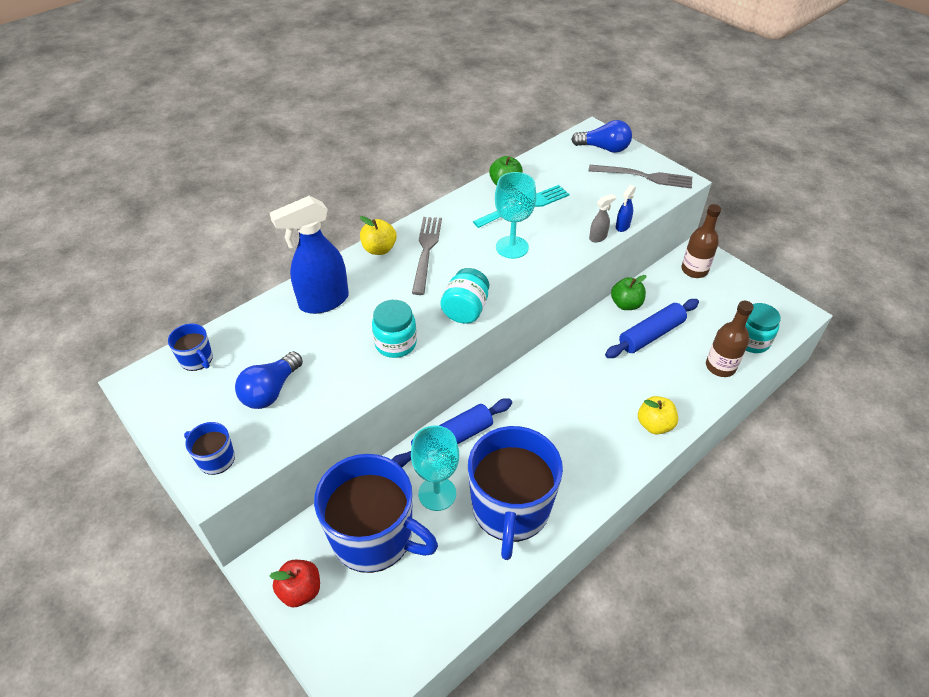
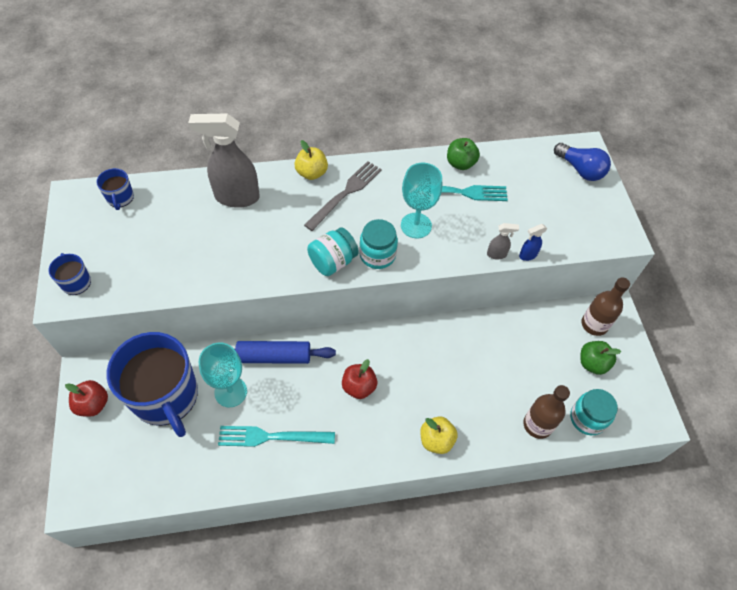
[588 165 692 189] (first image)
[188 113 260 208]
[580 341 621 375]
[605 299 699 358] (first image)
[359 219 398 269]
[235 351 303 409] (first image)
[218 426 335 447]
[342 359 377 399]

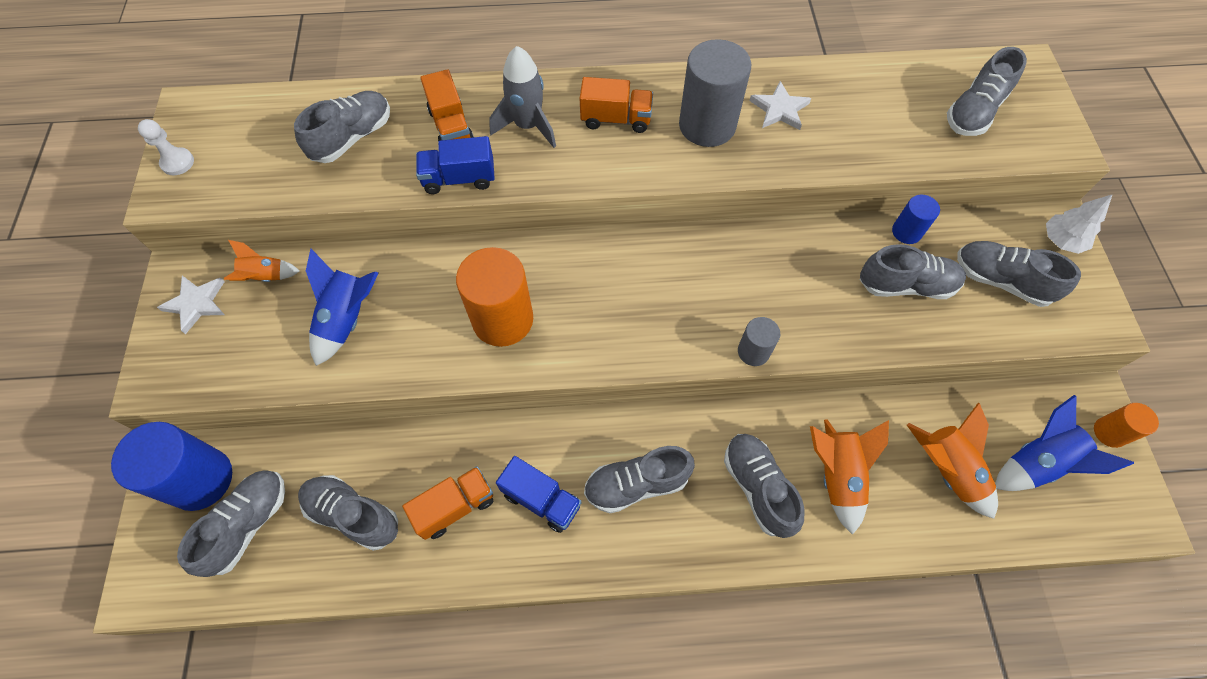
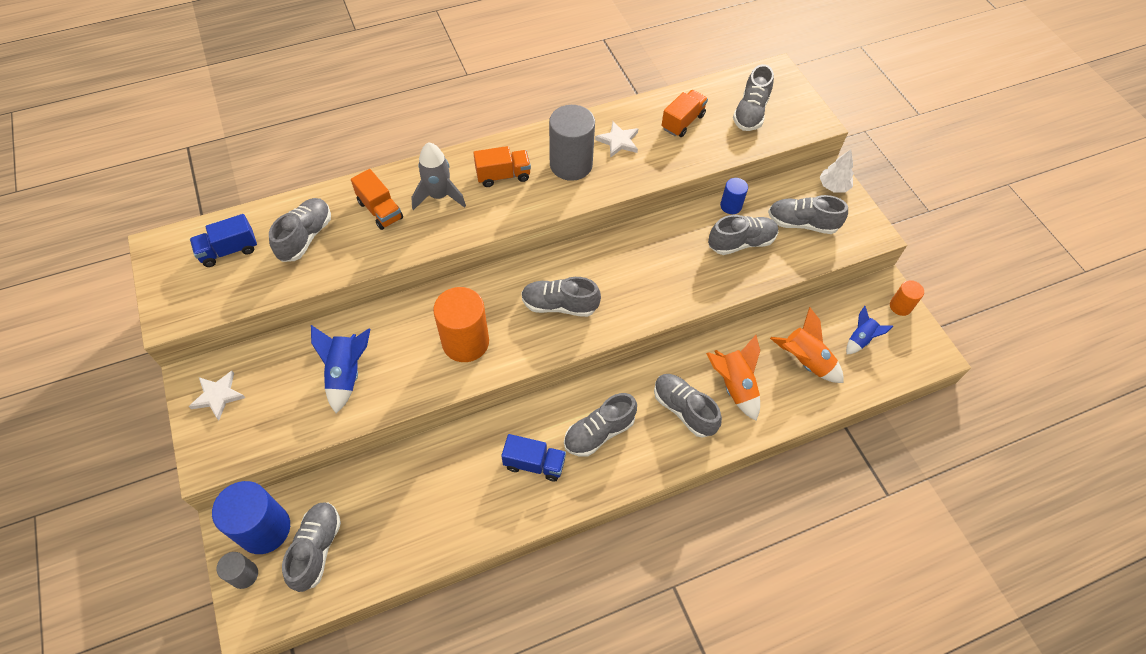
[138 119 194 175] (first image)
[190 214 257 267]
[224 240 300 282] (first image)
[217 552 258 589]
[846 306 894 355]
[661 90 708 137]
[521 277 601 317]

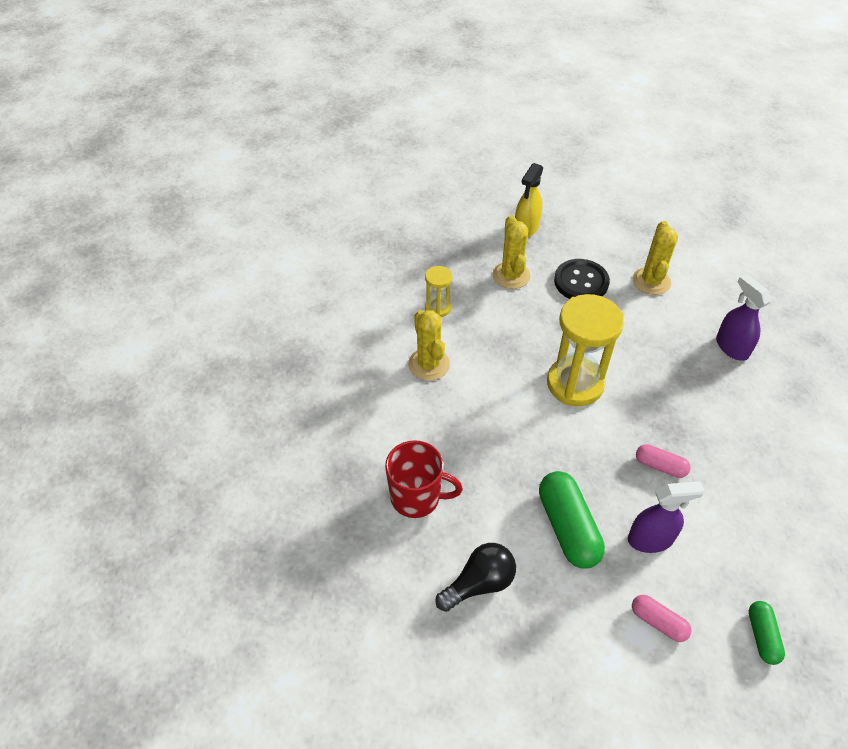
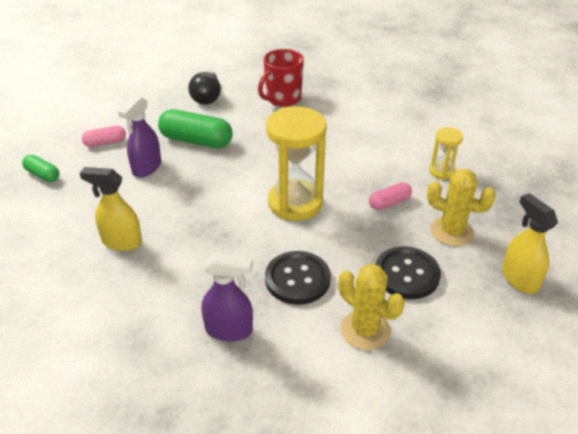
[408 310 450 381] (first image)
[369 182 412 210]
[80 167 142 251]
[265 251 331 305]

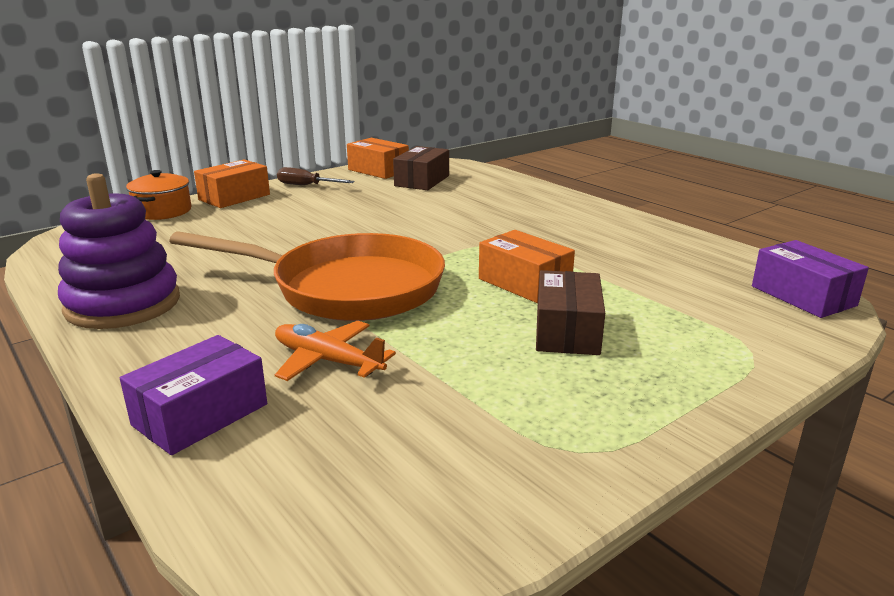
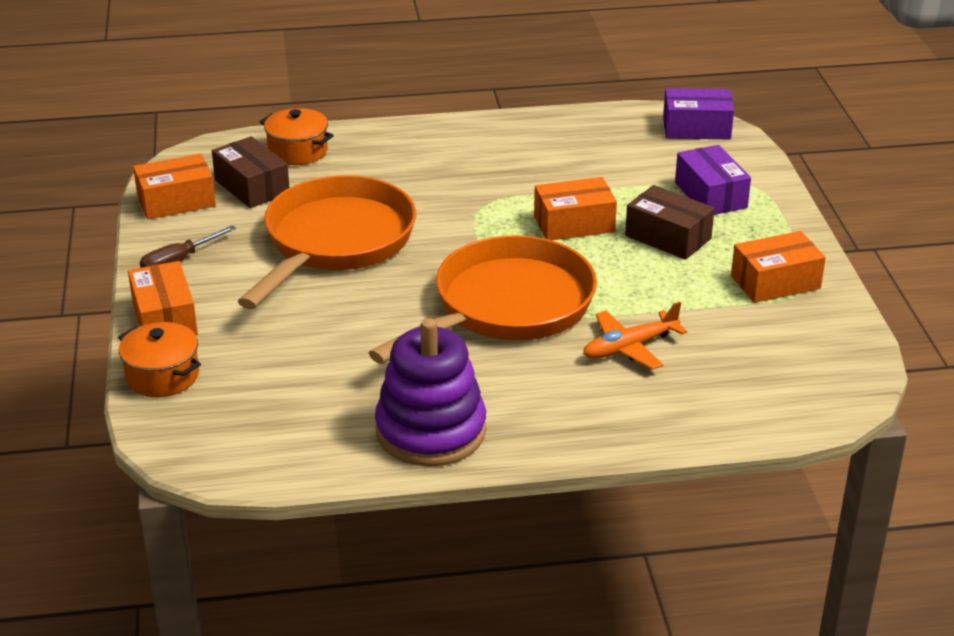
[675 145 751 215]
[260 108 334 165]
[238 175 416 309]
[731 231 826 303]

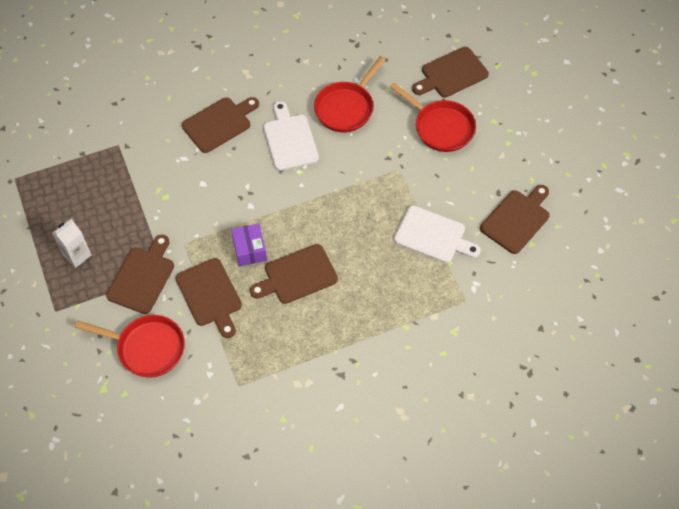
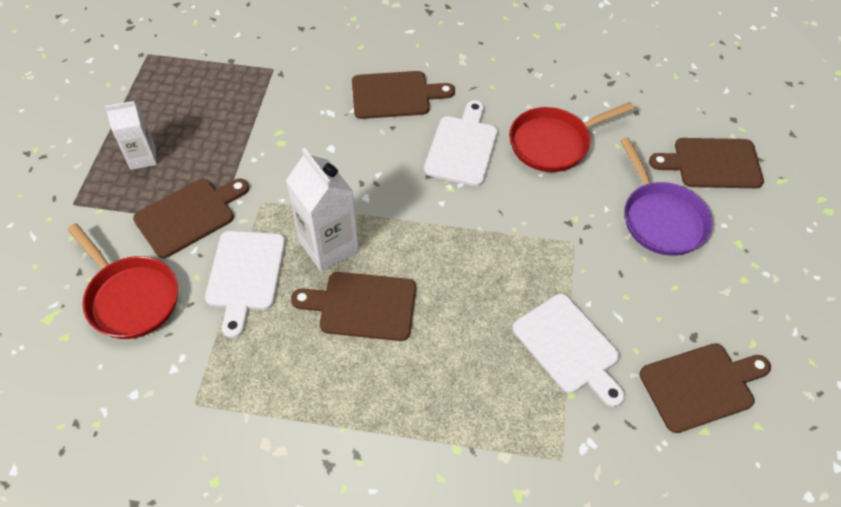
[620 137 712 256]
[286 148 359 272]
[205 231 286 338]

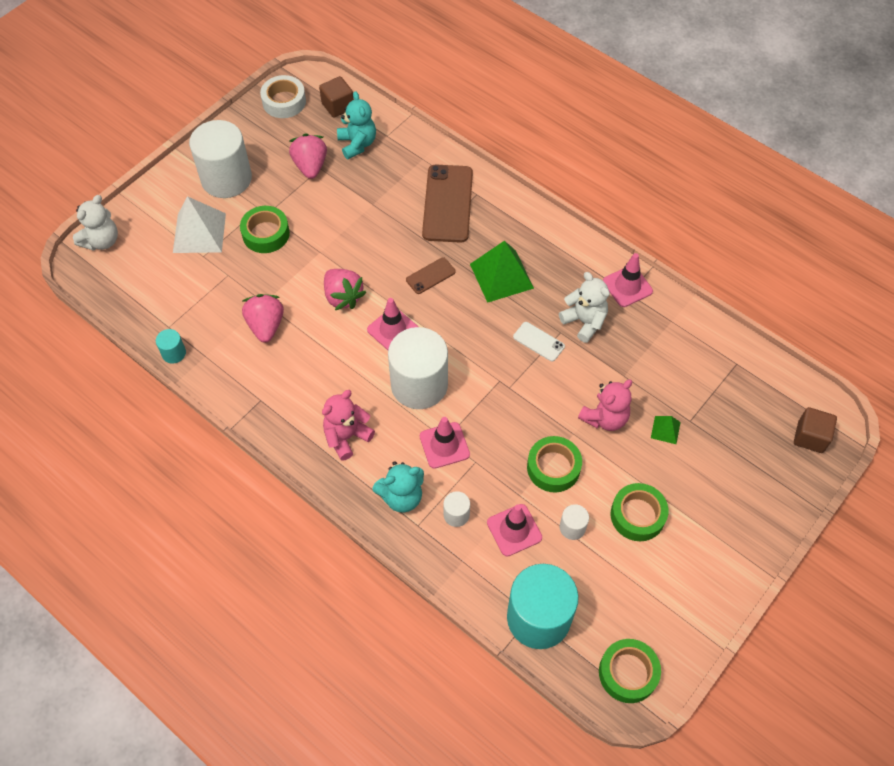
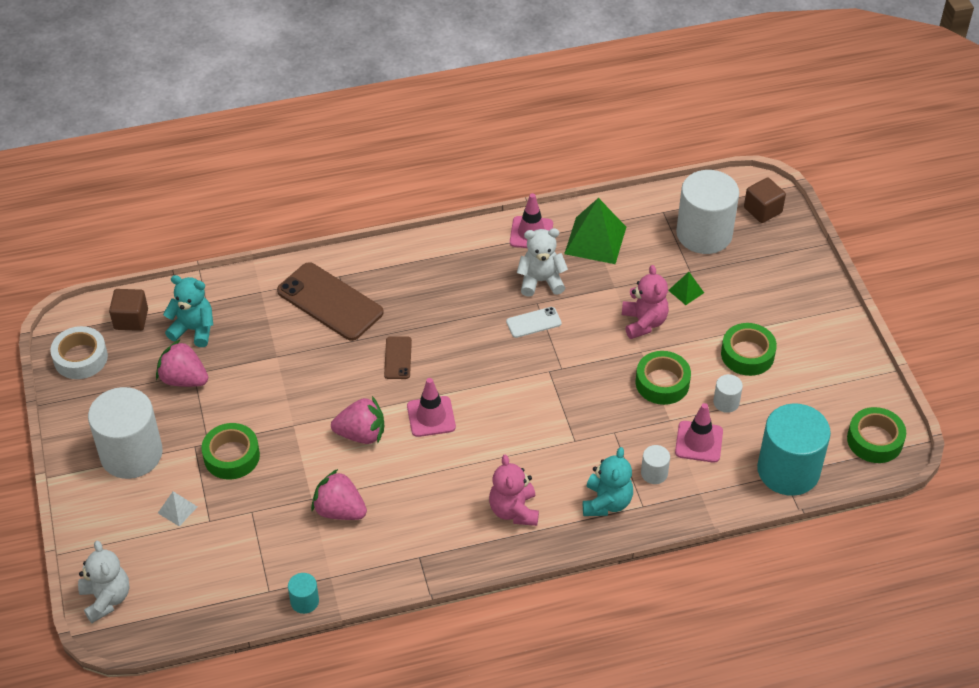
[158 491 197 526]
[564 198 626 264]
[676 170 739 254]
[420 417 470 469] (first image)

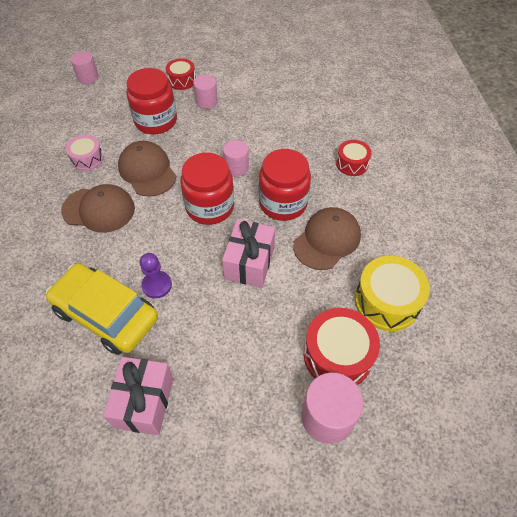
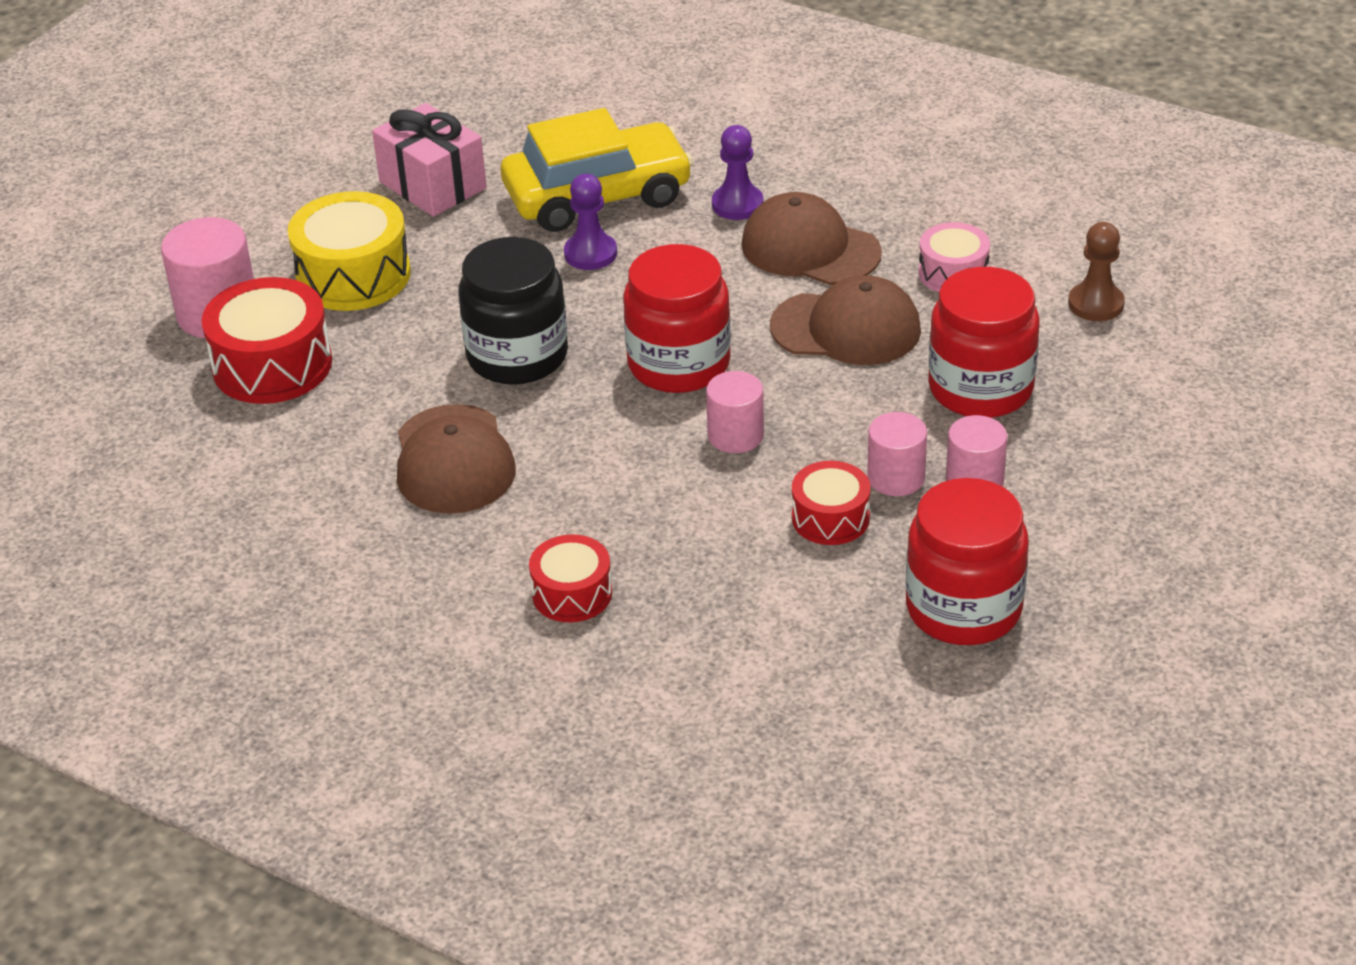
[867 412 927 496]
[792 461 871 545]
[906 478 1029 645]
[741 192 882 285]
[458 237 568 385]
[287 191 411 311]
[712 125 764 220]
[1068 222 1125 321]

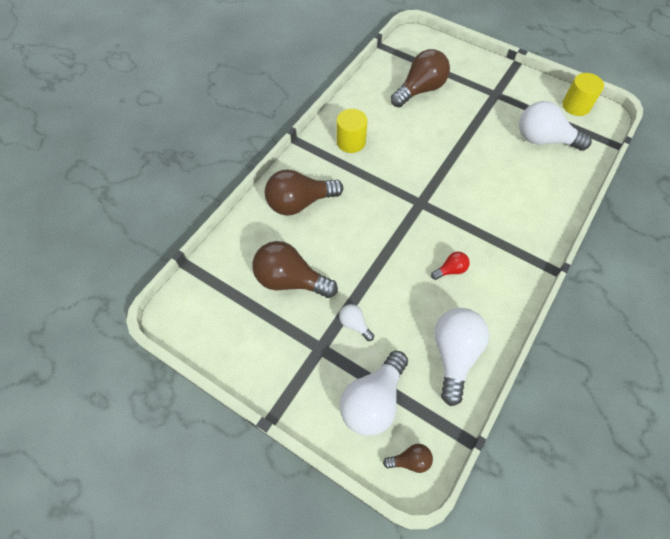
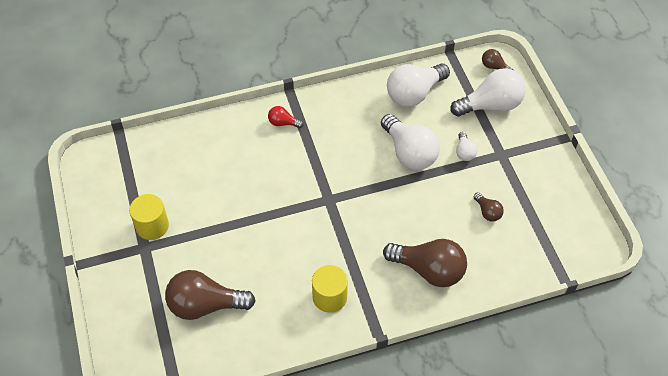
[129 194 169 240]
[381 114 440 170]
[474 192 504 222]
[268 106 304 128]

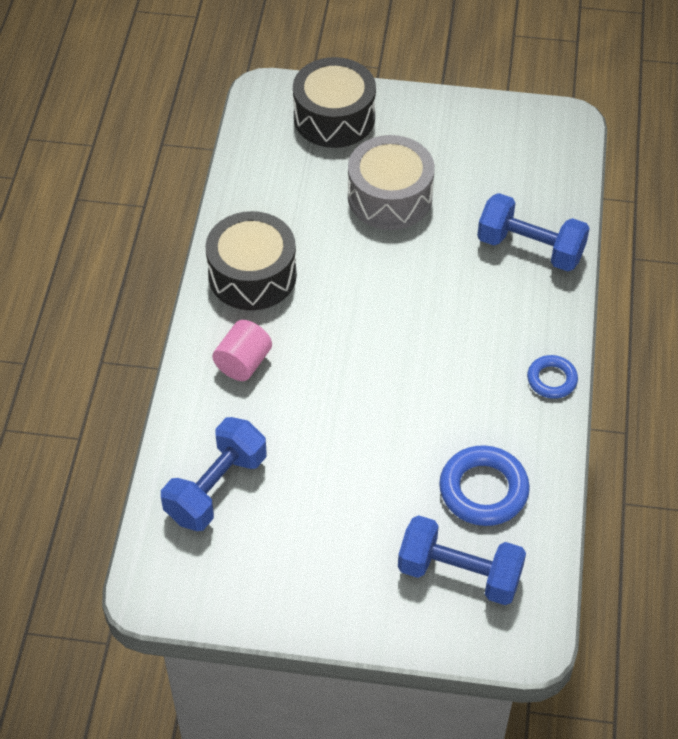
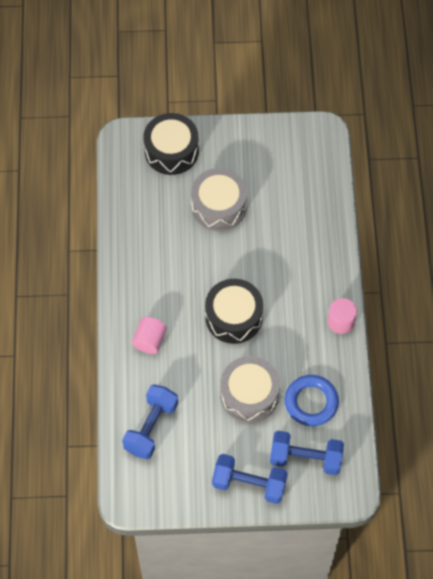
[212 454 288 504]
[205 279 263 344]
[327 298 357 334]
[220 356 280 423]

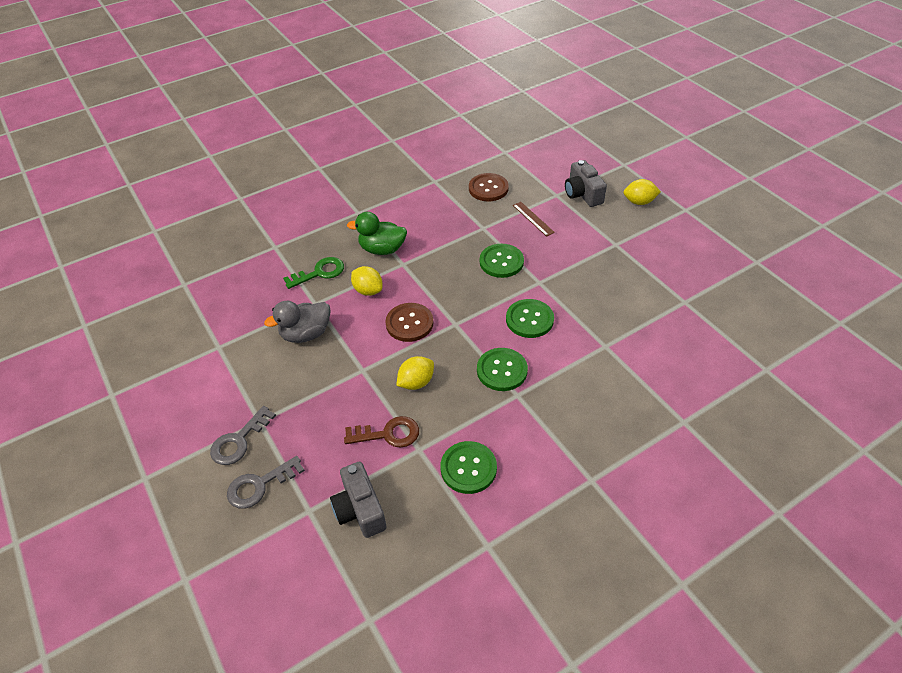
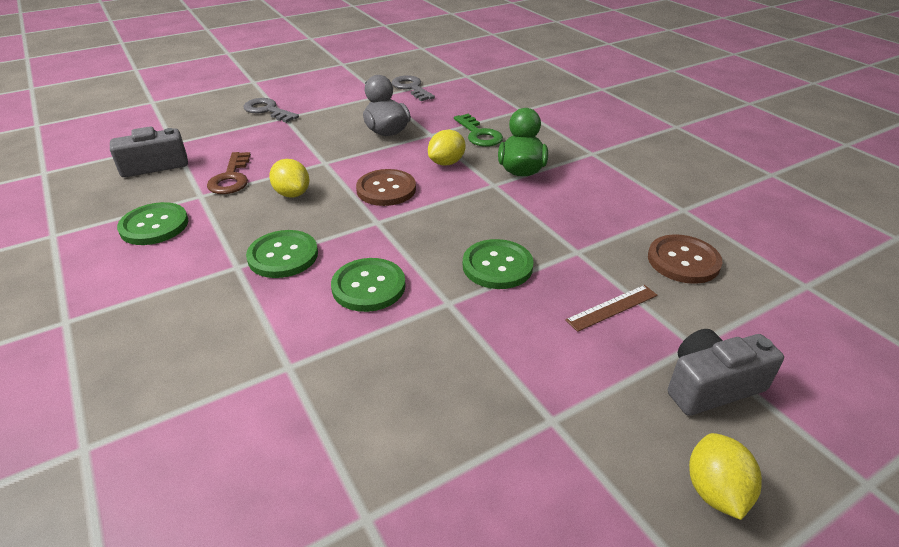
[392 75 435 101]

